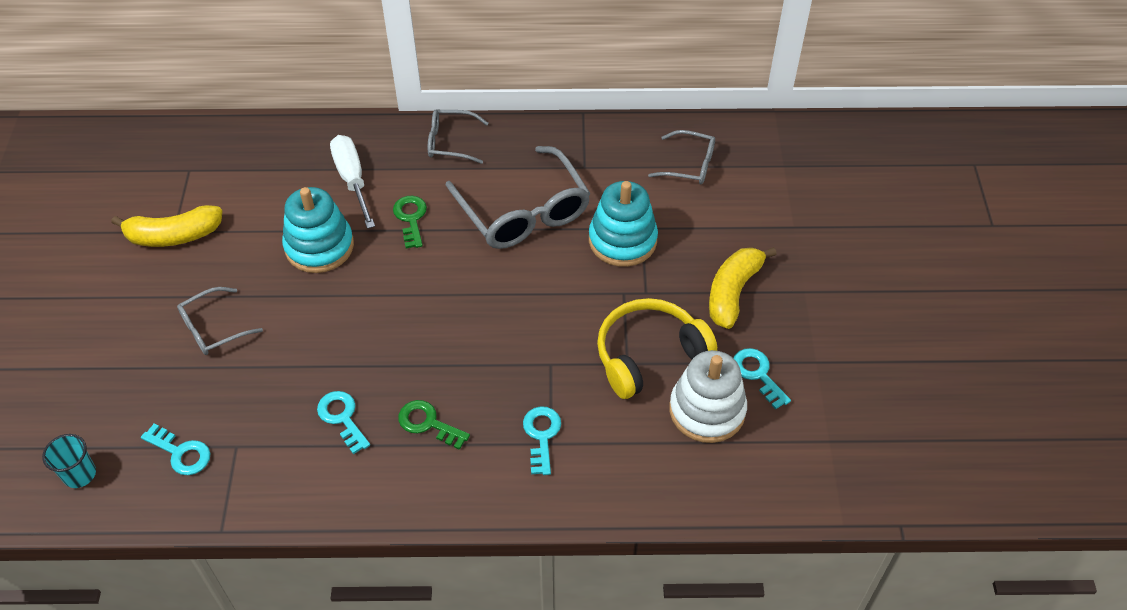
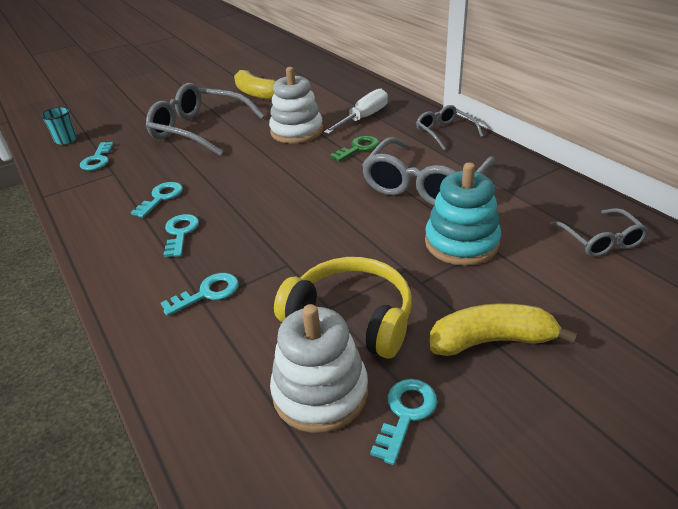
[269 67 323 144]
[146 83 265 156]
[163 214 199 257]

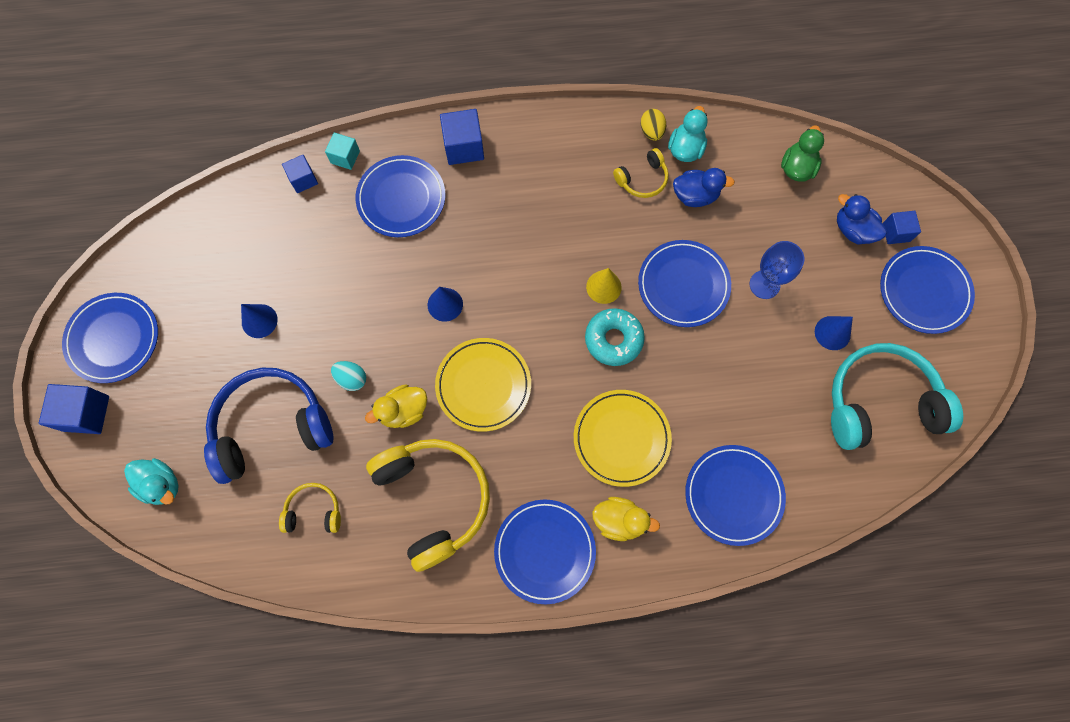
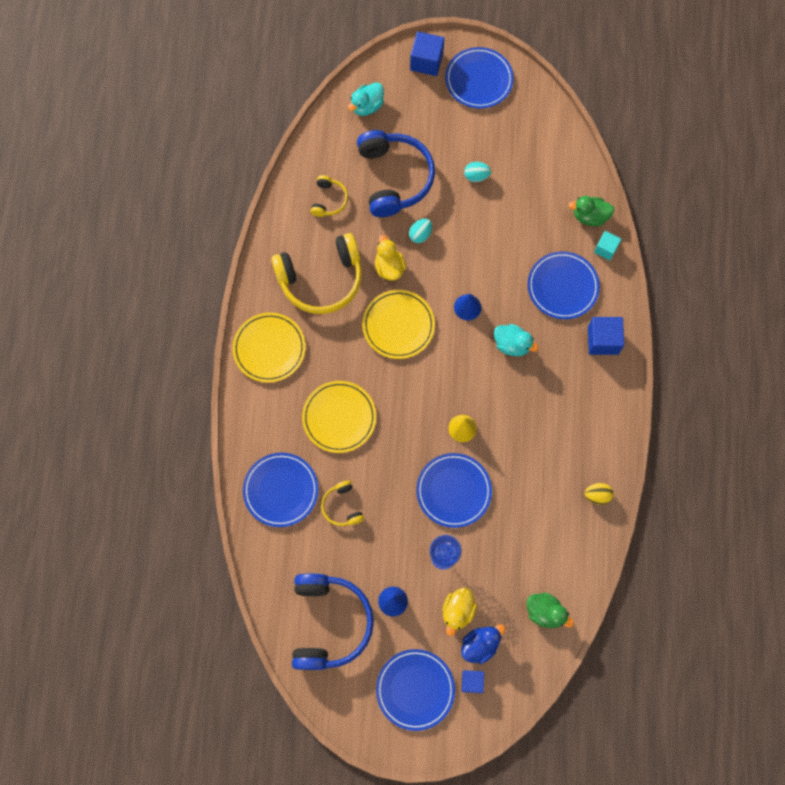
[494 324 539 356]
[321 480 364 526]
[569 196 614 226]
[673 168 735 207] (first image)
[464 162 491 182]
[585 308 645 366] (first image)
[292 573 374 670]
[442 588 477 636]
[232 312 306 383]

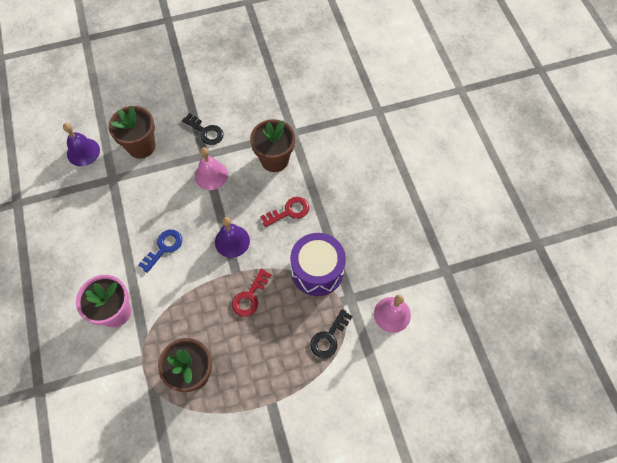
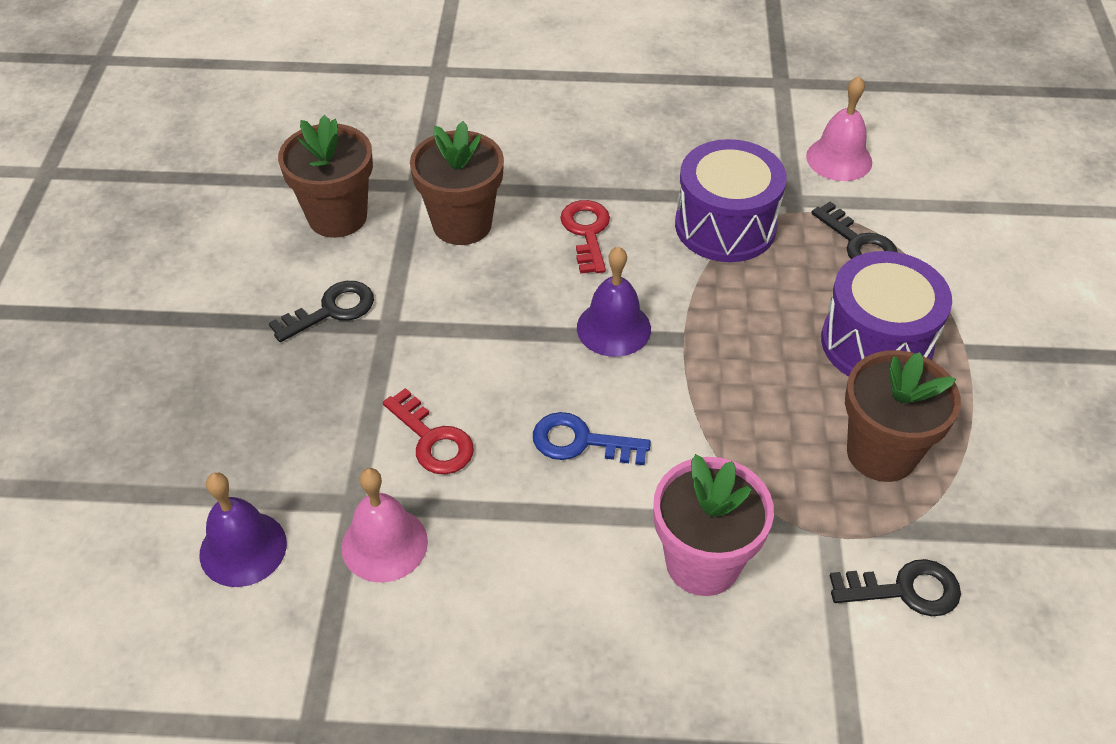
[278 115 373 238]
[341 468 428 583]
[533 412 651 465]
[383 388 474 474]
[821 251 952 377]
[830 559 961 616]

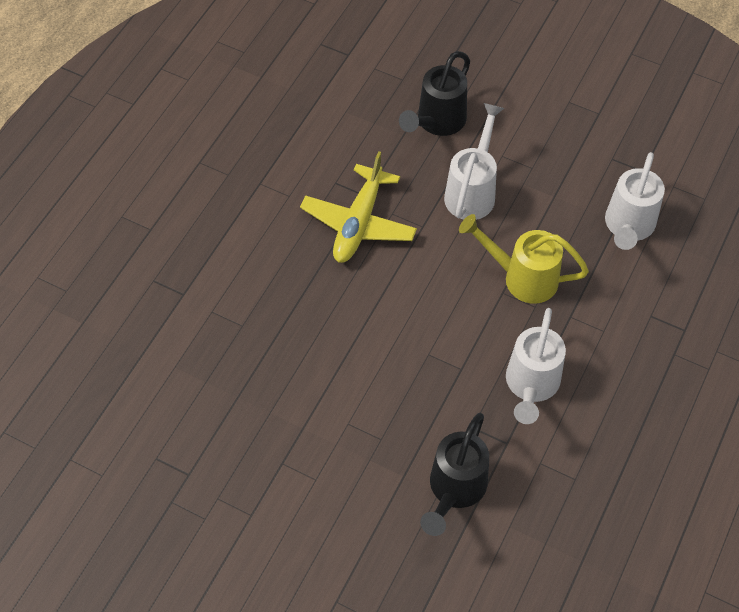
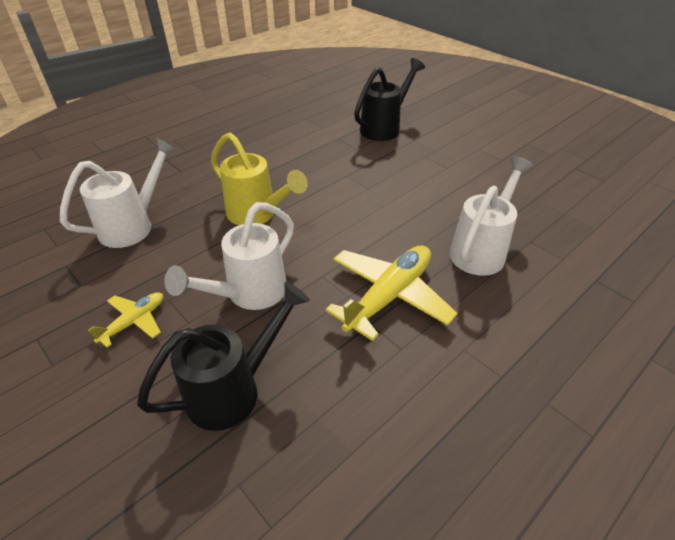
[450 156 533 276]
[88 292 163 348]

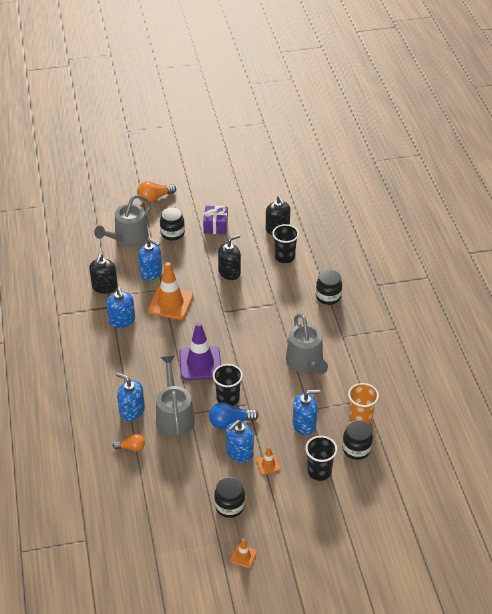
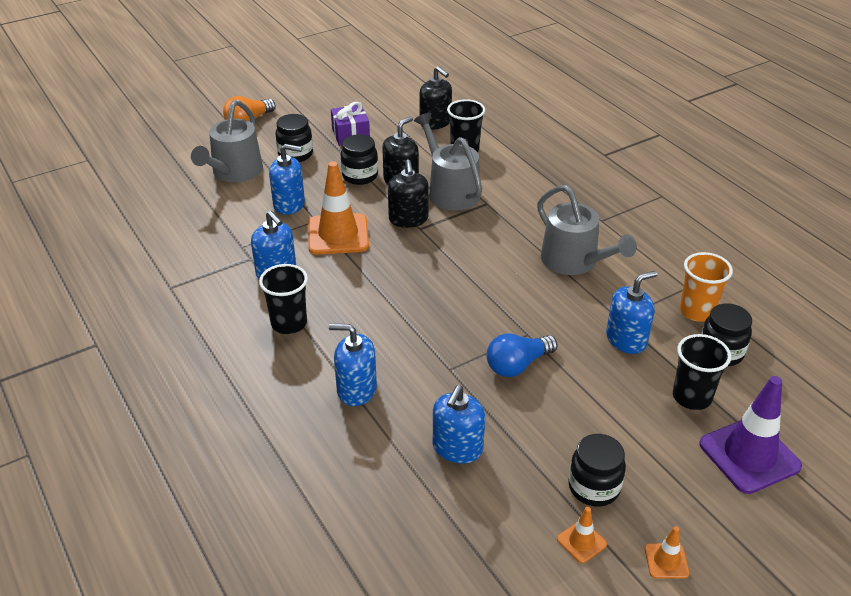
[388 160 428 228]
[340 134 378 185]
[699 376 802 494]
[414 113 482 210]
[259 264 308 334]
[433 385 485 464]
[113 434 145 452] (first image)
[557 507 607 563]

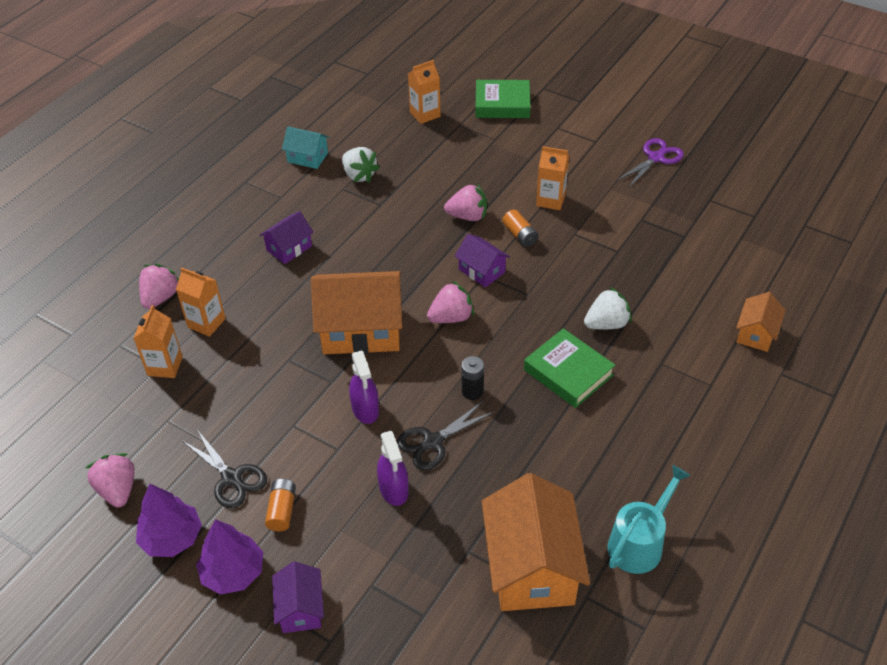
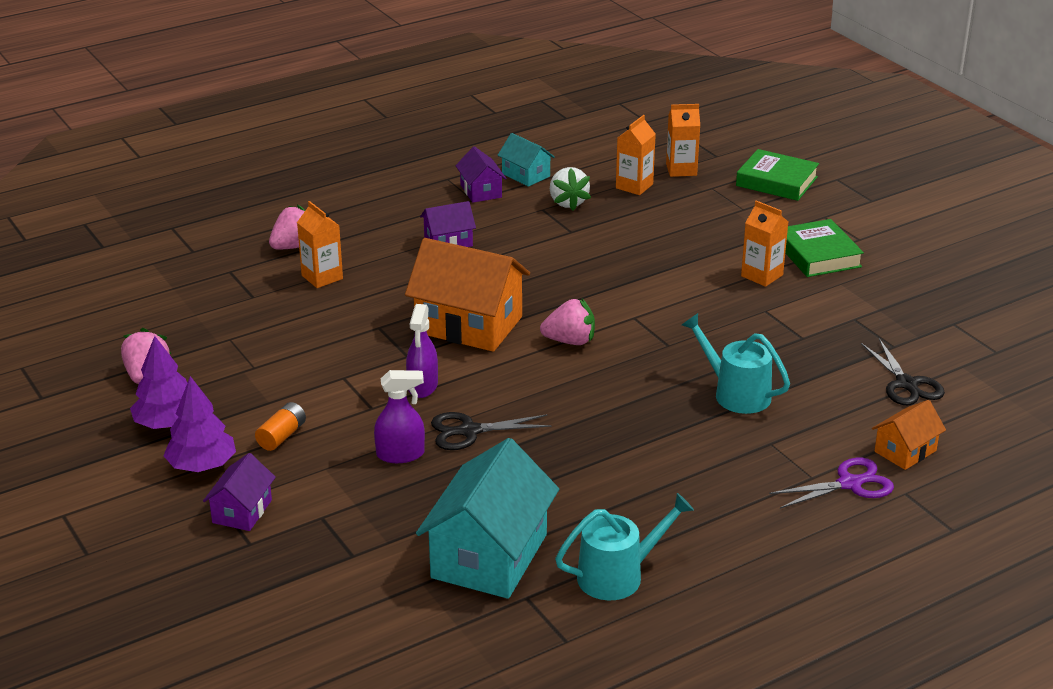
[769 458 894 509]
[444 184 487 221] (first image)
[503 210 538 247] (first image)
[456 146 507 203]
[682 313 790 414]
[616 115 656 195]
[785 219 864 277]
[462 356 484 400] (first image)
[861 339 945 405]
[374 370 425 463]
[416 438 559 599]

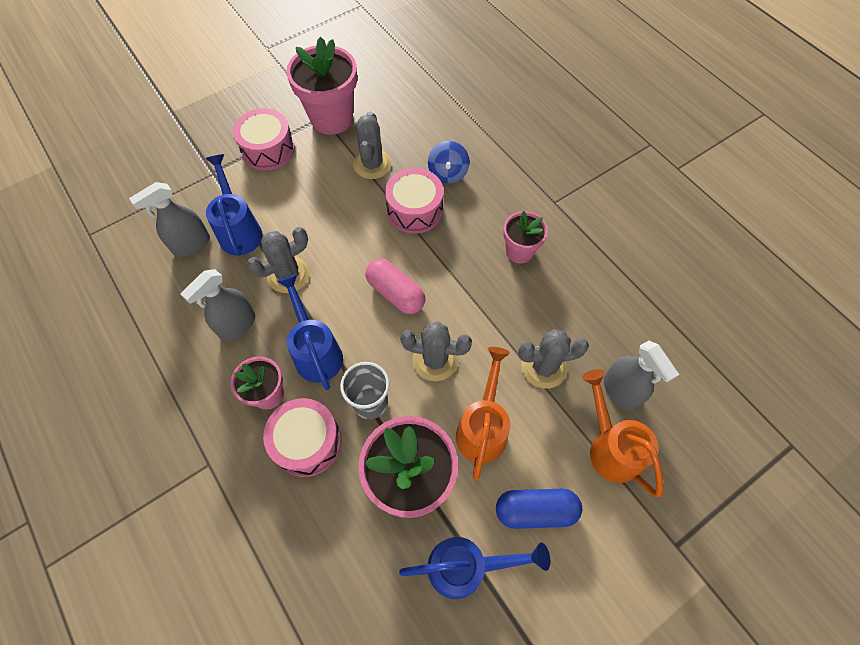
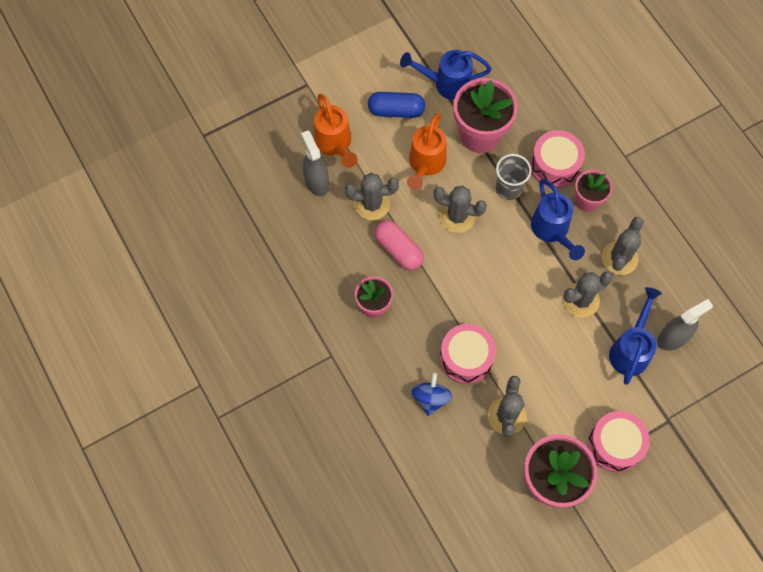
[609 287 662 385]
[375 220 424 270]
[602 217 644 275]

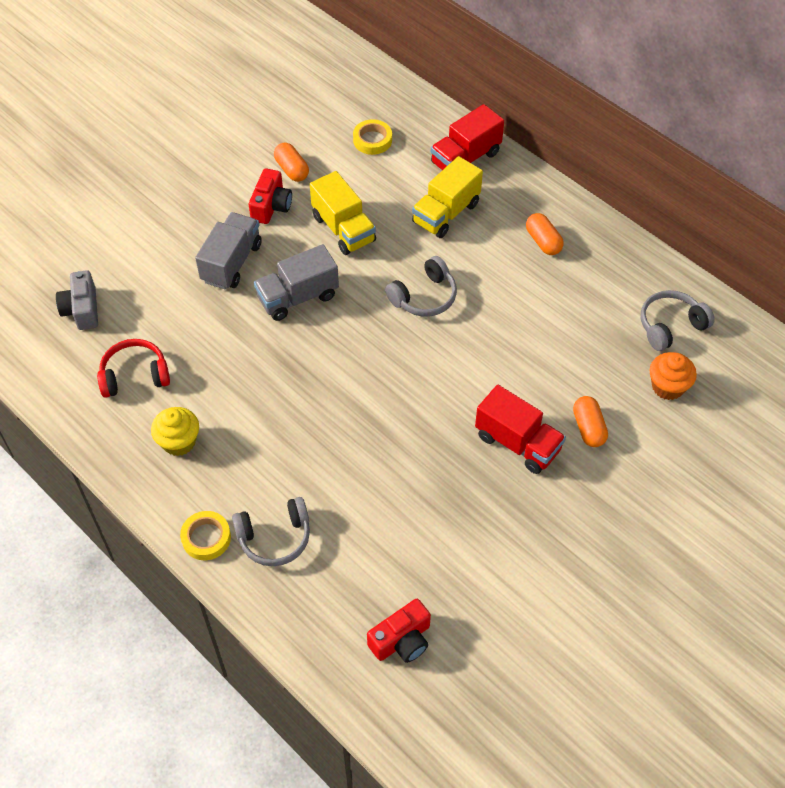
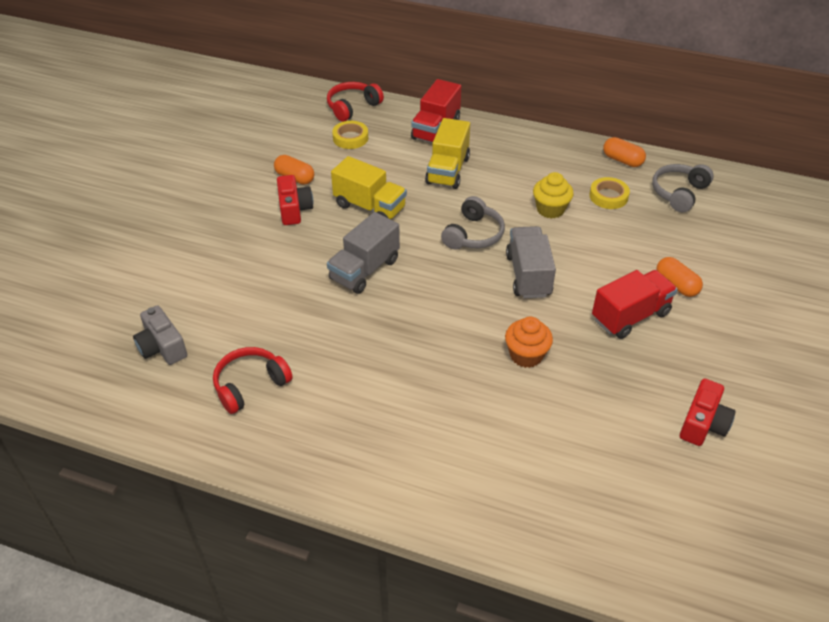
[506 226 556 298]
[603 137 646 167]
[505 316 553 368]
[592 270 678 339]
[533 172 574 219]
[232 497 310 566] (first image)
[589 177 630 209]
[680 379 736 446]
[327 82 384 122]

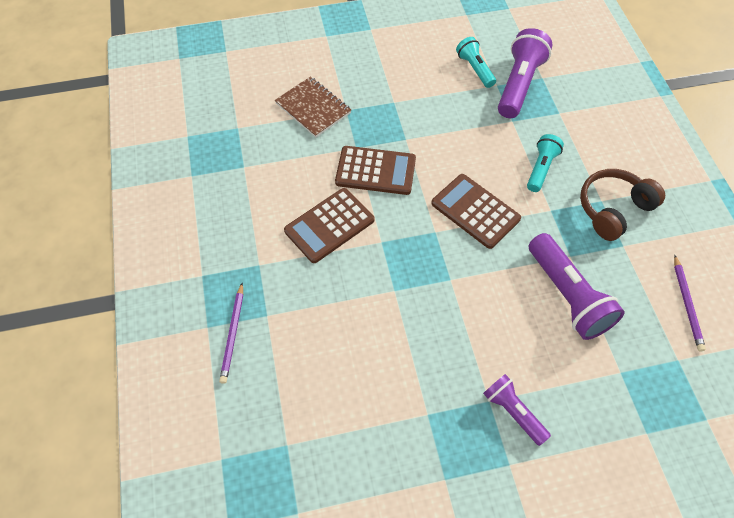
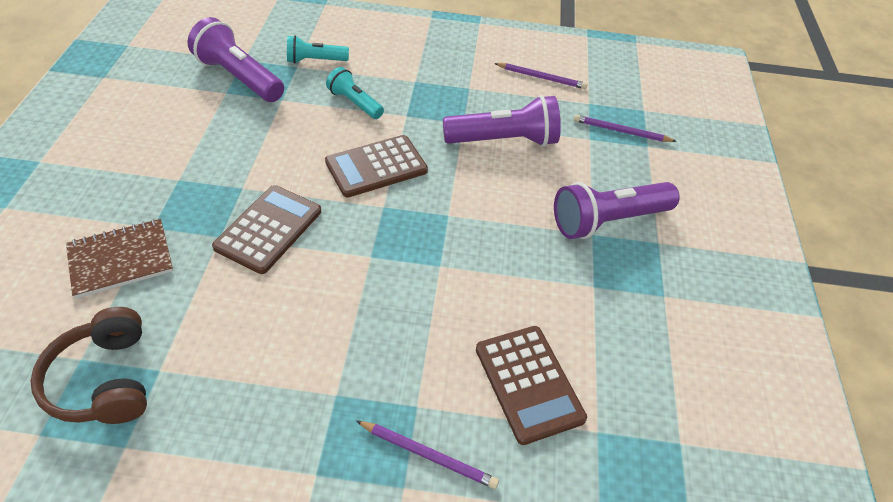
[287 35 349 64]
[31 307 147 424]
[476 326 587 445]
[554 182 680 239]
[574 115 677 142]

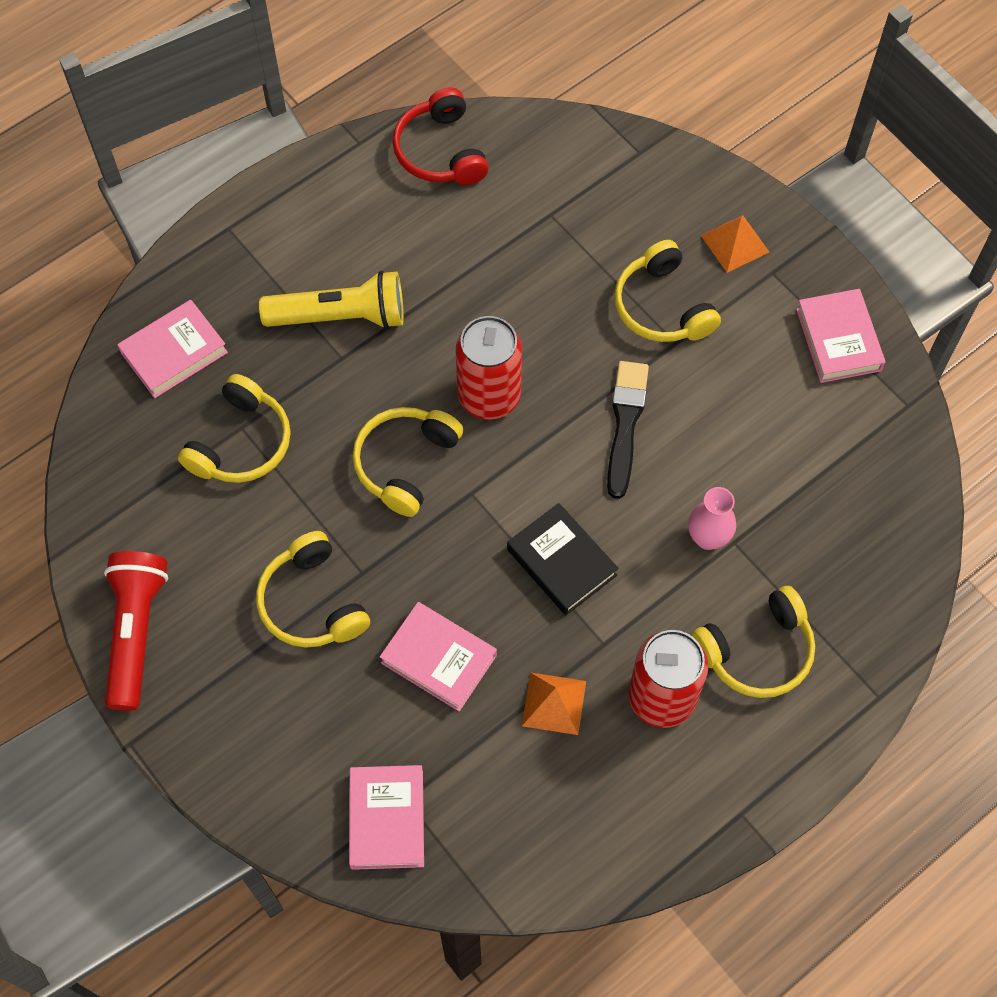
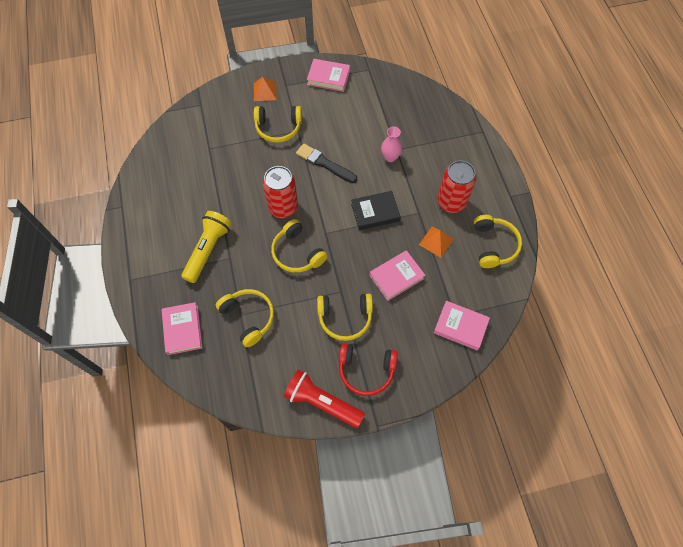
[339 343 398 396]
[474 215 522 268]

